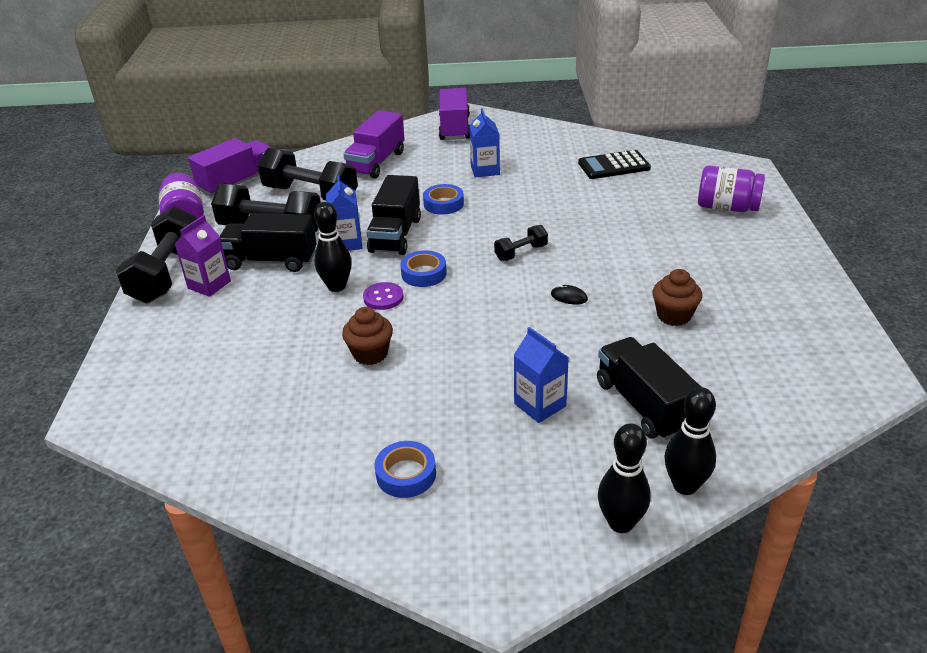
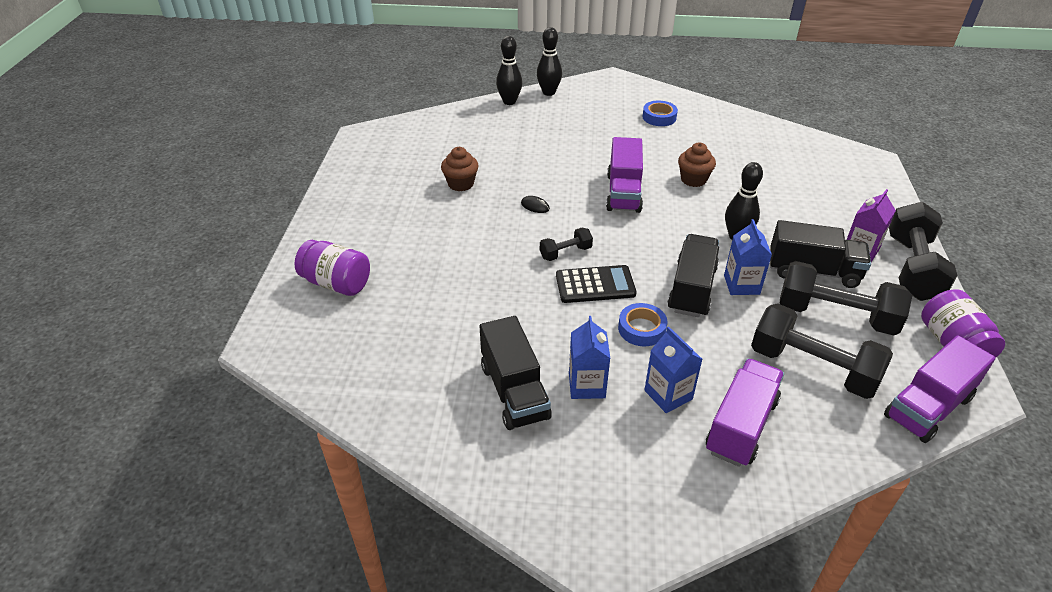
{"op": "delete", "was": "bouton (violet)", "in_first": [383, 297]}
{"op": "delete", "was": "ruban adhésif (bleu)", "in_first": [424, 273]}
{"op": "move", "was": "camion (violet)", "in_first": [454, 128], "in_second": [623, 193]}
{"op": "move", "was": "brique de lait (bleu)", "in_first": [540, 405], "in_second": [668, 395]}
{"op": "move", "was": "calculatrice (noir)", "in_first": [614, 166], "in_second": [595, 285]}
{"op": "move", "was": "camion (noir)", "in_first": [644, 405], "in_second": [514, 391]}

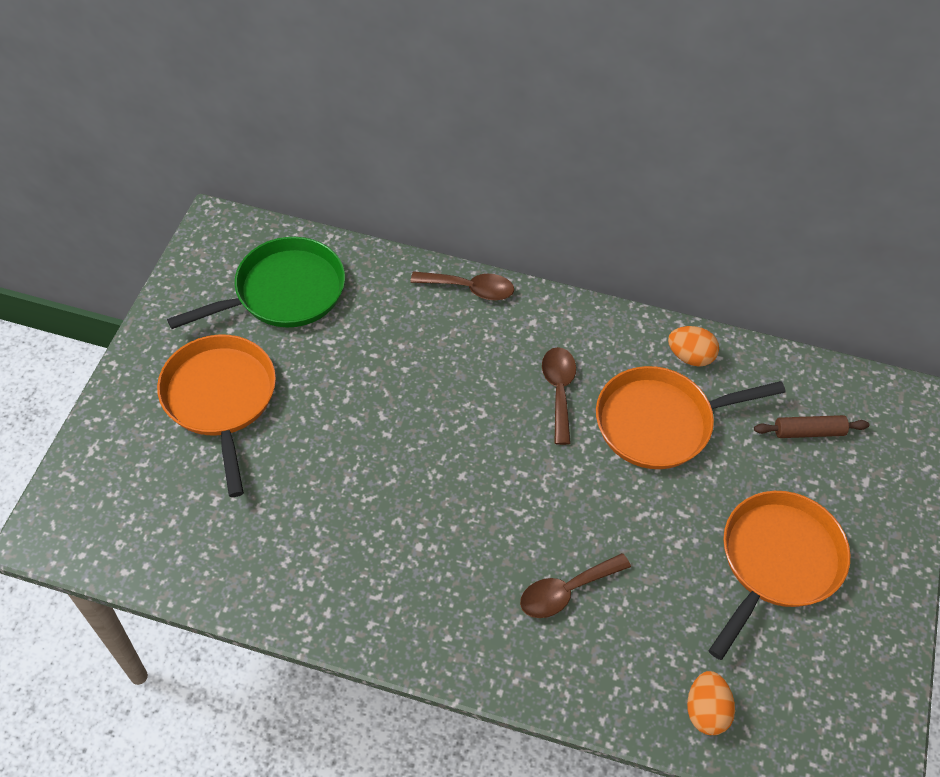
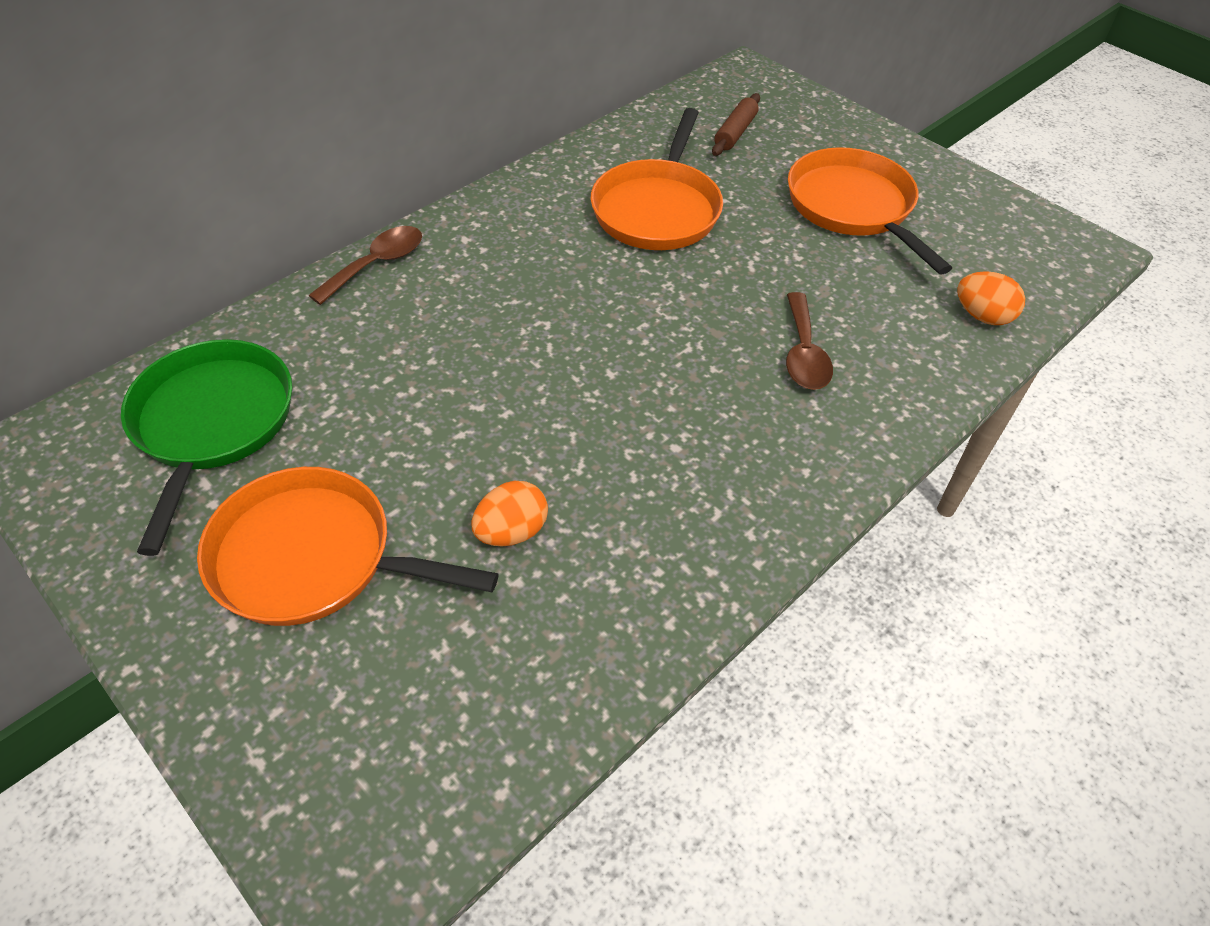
{"op": "delete", "was": "cuillère (marron)", "in_first": [559, 390]}
{"op": "move", "was": "œuf (orange)", "in_first": [690, 356], "in_second": [511, 532]}

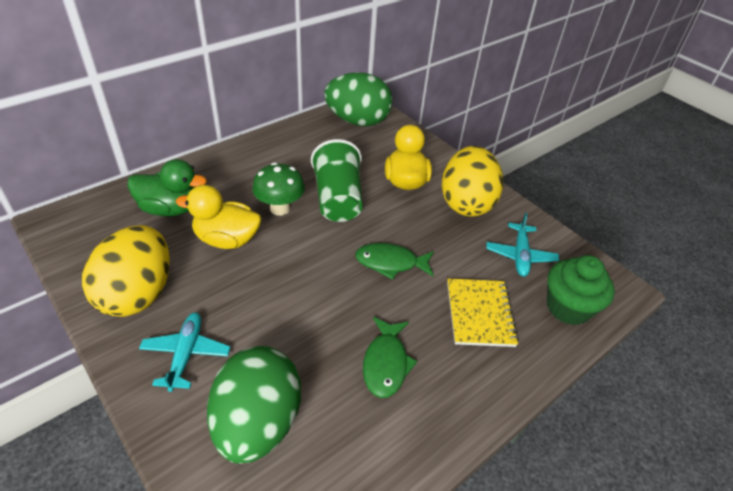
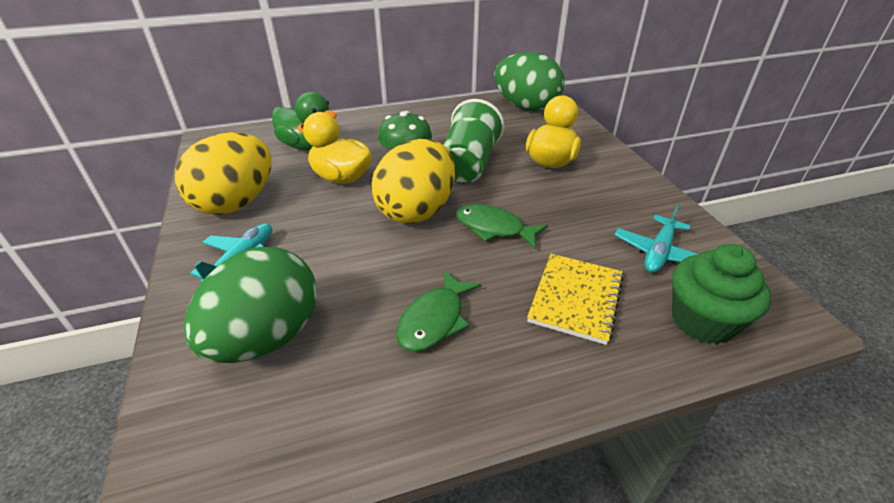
{"op": "move", "was": "œuf (jaune)", "in_first": [466, 203], "in_second": [417, 211]}

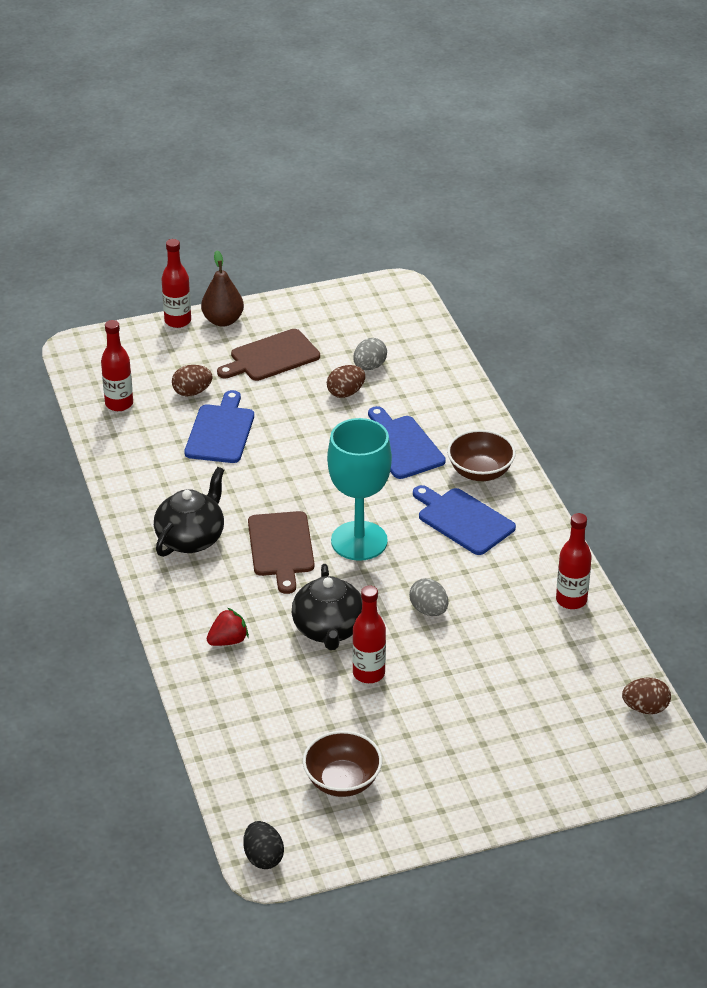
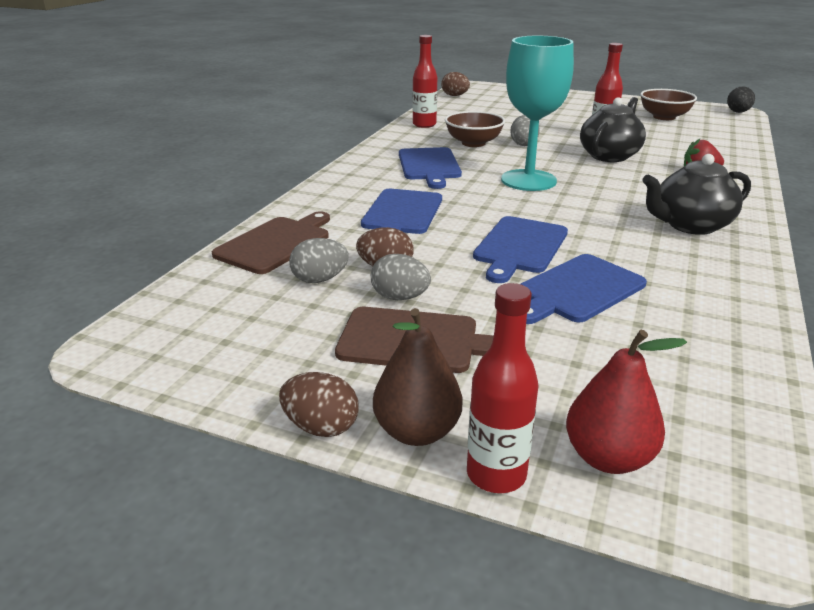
{"op": "delete", "was": "bouteille (rouge)", "in_first": [119, 404]}
{"op": "move", "was": "œuf (marron)", "in_first": [192, 392], "in_second": [321, 427]}
{"op": "move", "was": "planche à découper (marron)", "in_first": [281, 547], "in_second": [275, 243]}
{"op": "move", "was": "bol (marron)", "in_first": [480, 472], "in_second": [473, 143]}
{"op": "insert", "now": "œuf (gris)", "in_second": [400, 297]}
{"op": "insert", "now": "planche à découper (bleu)", "in_second": [520, 247]}
{"op": "insert", "now": "poire (rouge)", "in_second": [608, 458]}

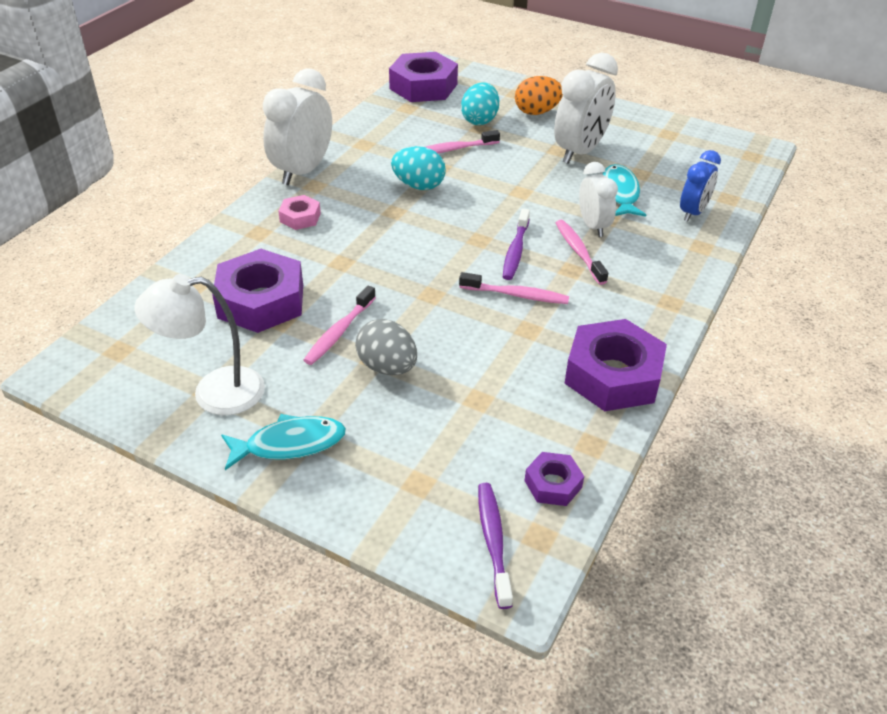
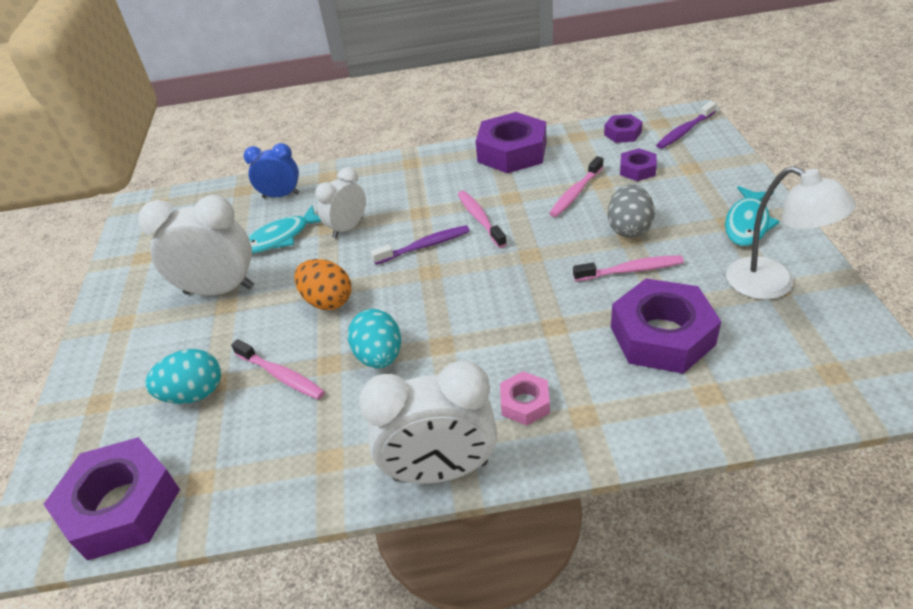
{"op": "rotate", "was": "poisson (turquoise)", "in_first": [289, 444], "in_second": [747, 223], "clockwise": -105}
{"op": "move", "was": "œuf (orange)", "in_first": [537, 112], "in_second": [327, 301]}
{"op": "move", "was": "brosse à dents (rose)", "in_first": [578, 252], "in_second": [575, 193]}
{"op": "insert", "now": "écrou (violet)", "in_second": [637, 170]}

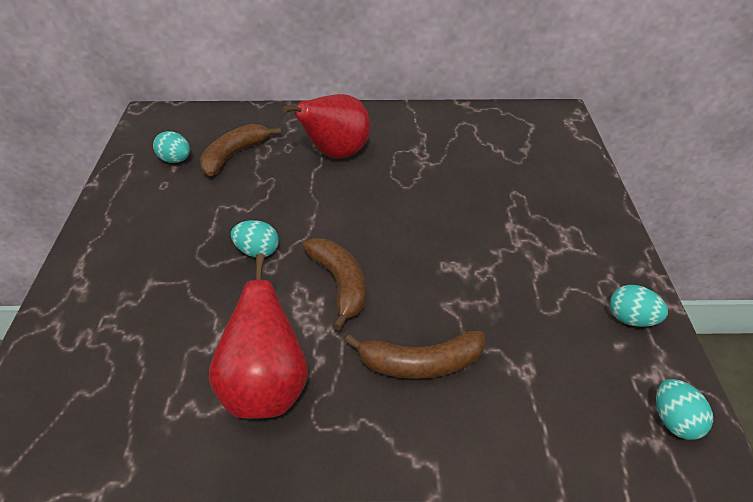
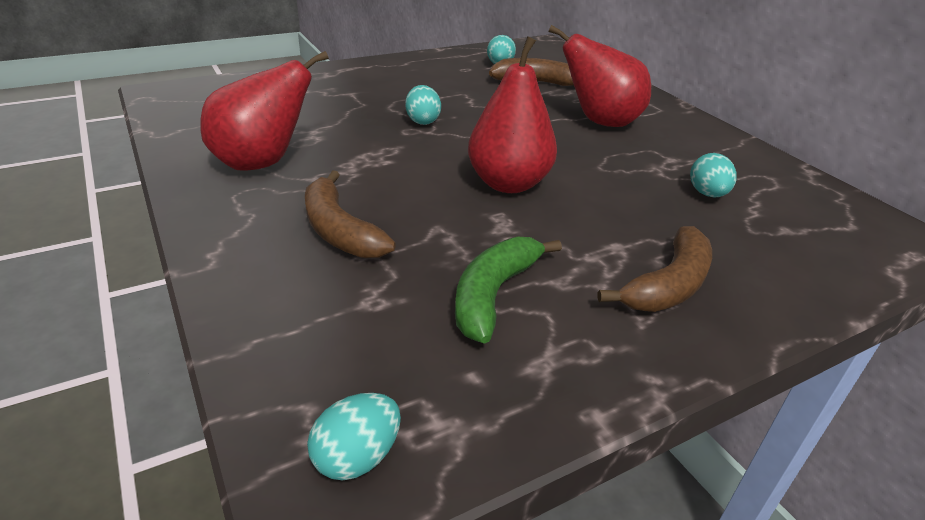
{"op": "move", "was": "banane (marron)", "in_first": [340, 285], "in_second": [668, 285]}
{"op": "move", "was": "œuf (turquoise)", "in_first": [632, 320], "in_second": [707, 194]}
{"op": "insert", "now": "banane (vert)", "in_second": [493, 294]}
{"op": "insert", "now": "poire (rouge)", "in_second": [508, 183]}

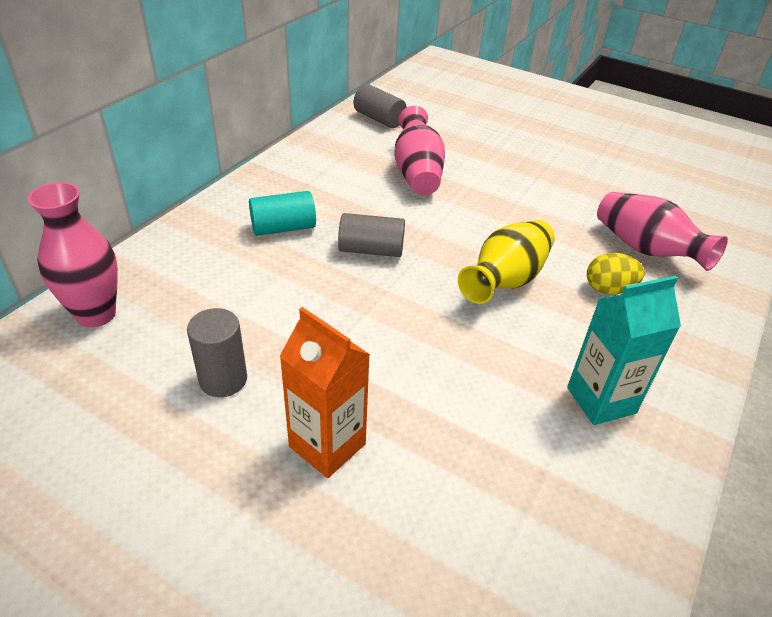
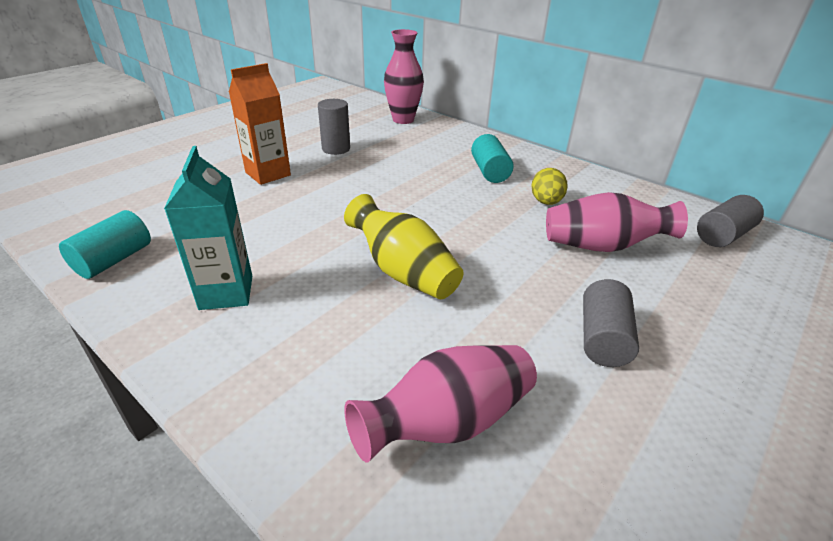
{"op": "move", "was": "cylindre (gris)", "in_first": [371, 250], "in_second": [602, 338]}
{"op": "move", "was": "œuf (jaune)", "in_first": [608, 289], "in_second": [546, 202]}
{"op": "insert", "now": "cylindre (turquoise)", "in_second": [114, 260]}

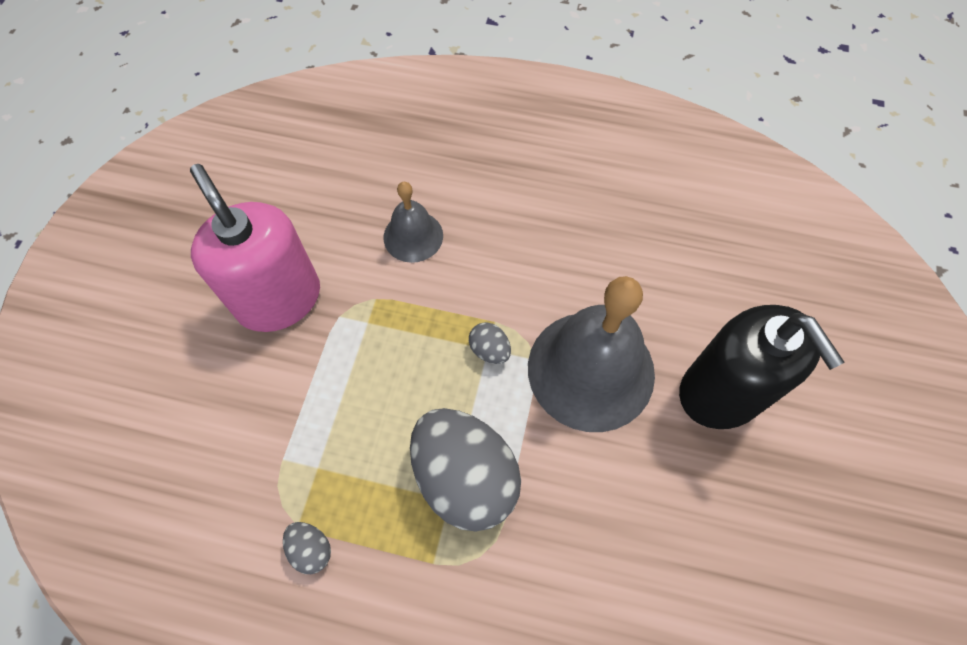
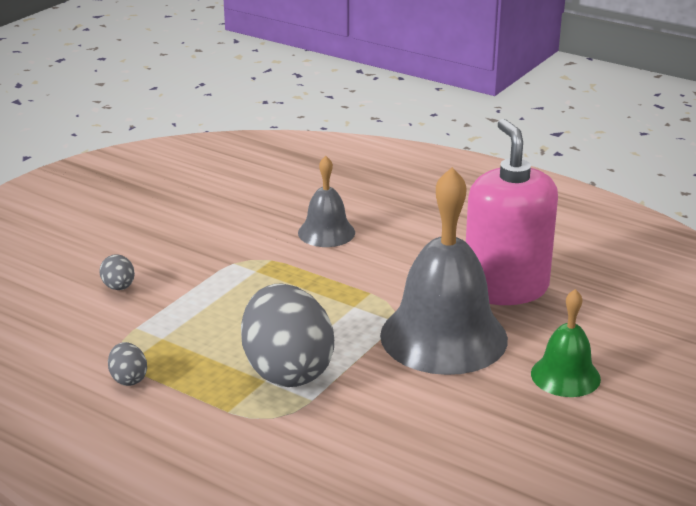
{"op": "move", "was": "distributeur de savon (rose)", "in_first": [279, 299], "in_second": [505, 288]}
{"op": "move", "was": "œuf (gris)", "in_first": [489, 350], "in_second": [119, 287]}
{"op": "replace", "was": "distributeur de savon (noir)", "now": "cloche (vert)", "in_first": [721, 392], "in_second": [565, 376]}

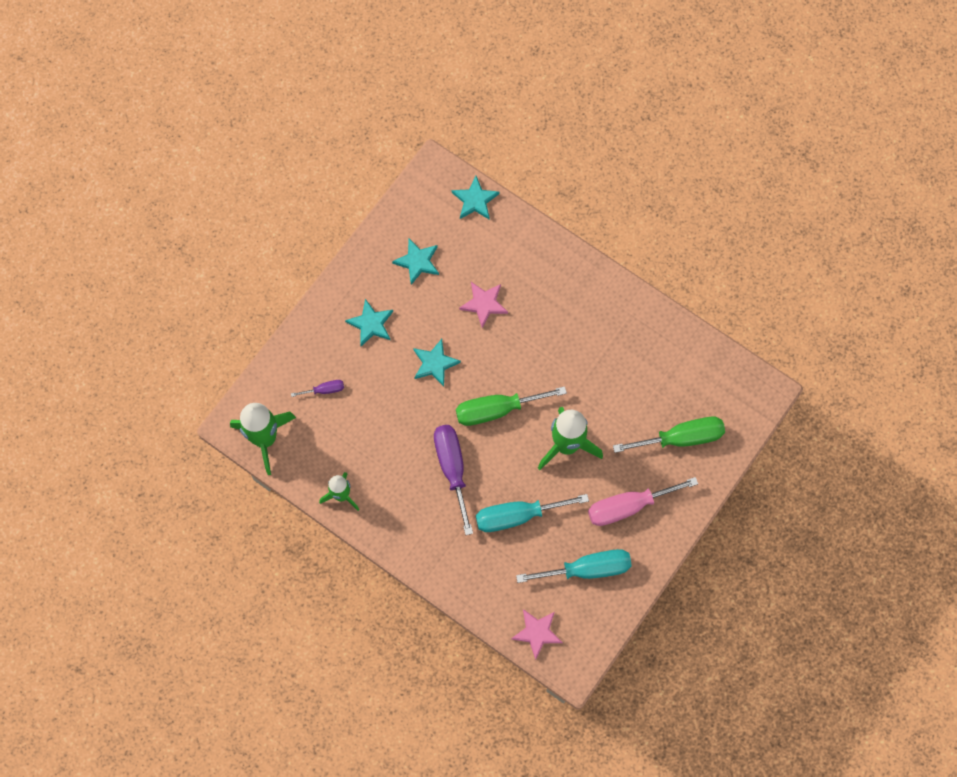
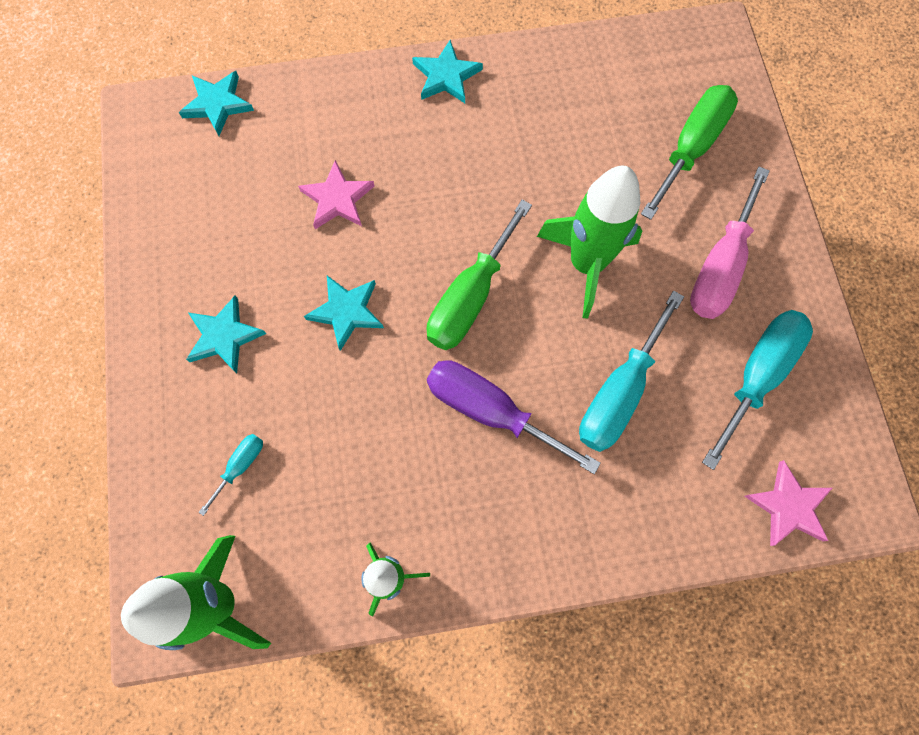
{"op": "recolor", "was": "tournevis (violet)", "now": "tournevis (turquoise)", "in_first": [324, 390], "in_second": [240, 466]}
{"op": "move", "was": "étoile (turquoise)", "in_first": [417, 262], "in_second": [446, 76]}

